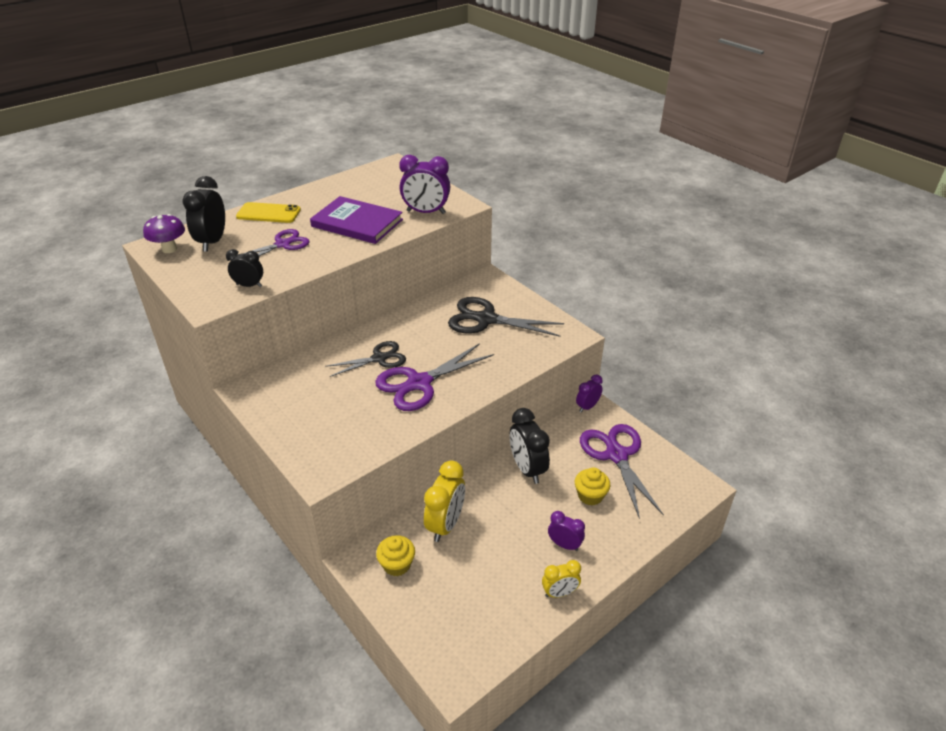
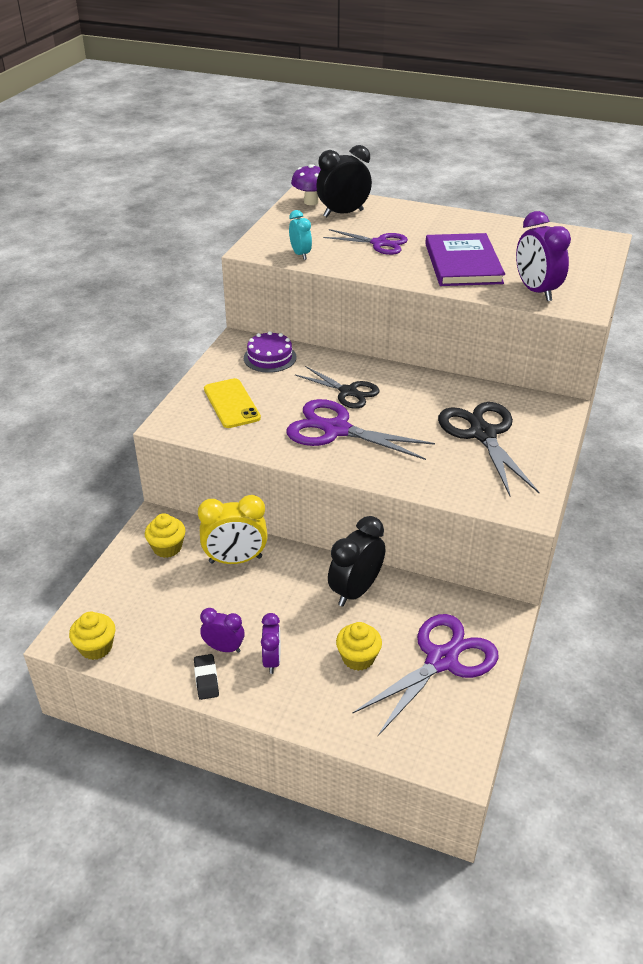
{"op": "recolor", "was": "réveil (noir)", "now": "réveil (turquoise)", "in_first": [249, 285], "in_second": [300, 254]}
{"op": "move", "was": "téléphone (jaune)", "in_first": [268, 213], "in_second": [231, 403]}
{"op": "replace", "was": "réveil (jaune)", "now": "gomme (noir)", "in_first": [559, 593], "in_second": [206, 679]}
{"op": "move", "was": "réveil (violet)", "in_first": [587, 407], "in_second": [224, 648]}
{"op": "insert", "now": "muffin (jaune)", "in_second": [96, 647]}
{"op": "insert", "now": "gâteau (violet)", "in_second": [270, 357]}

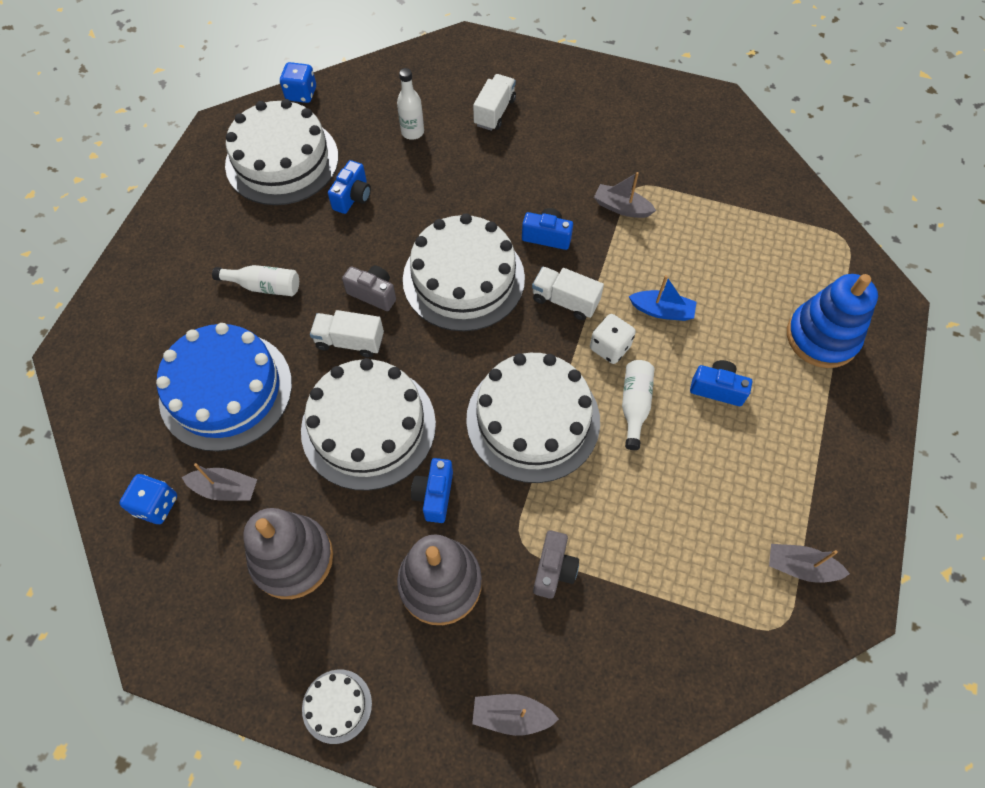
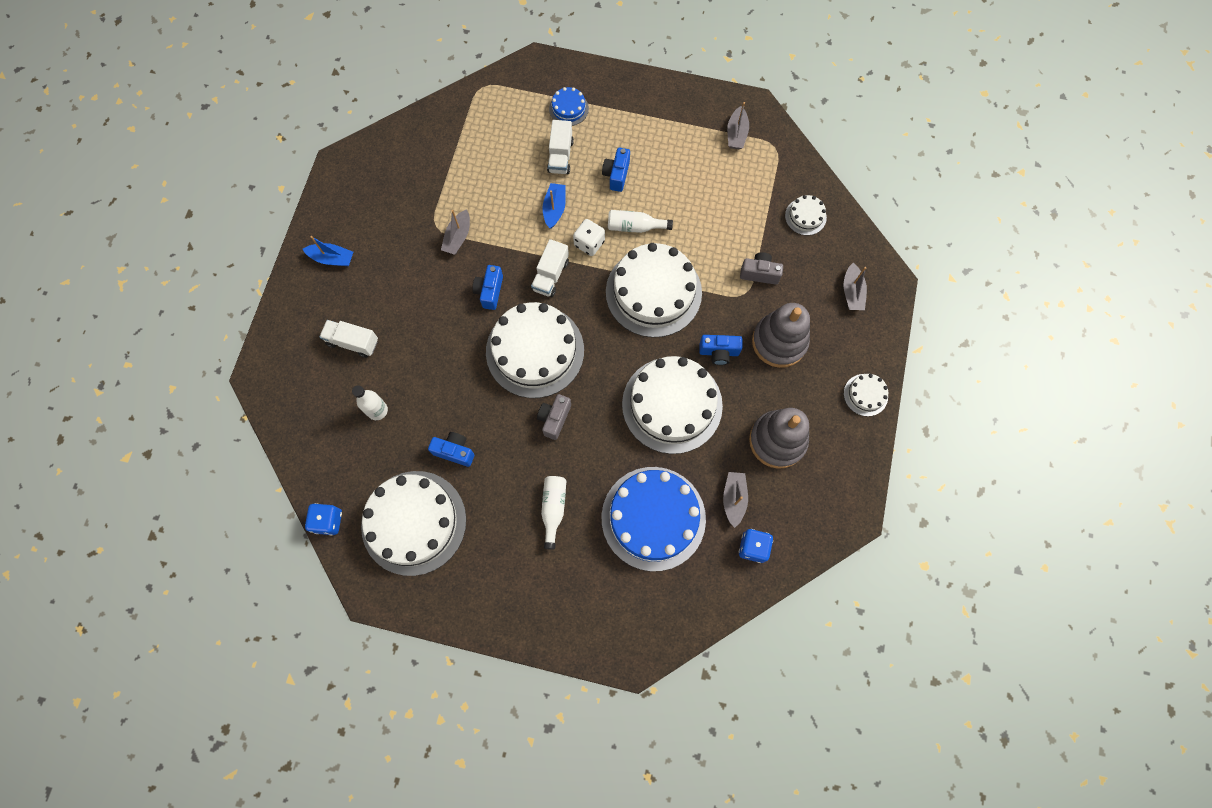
{"op": "move", "was": "camion (blanc)", "in_first": [350, 341], "in_second": [560, 156]}
{"op": "replace", "was": "jouet à empiler (bleu)", "now": "gâteau (bleu)", "in_first": [822, 337], "in_second": [568, 108]}
{"op": "insert", "now": "bateau (bleu)", "in_second": [332, 258]}
{"op": "insert", "now": "gâteau (blanc)", "in_second": [805, 216]}

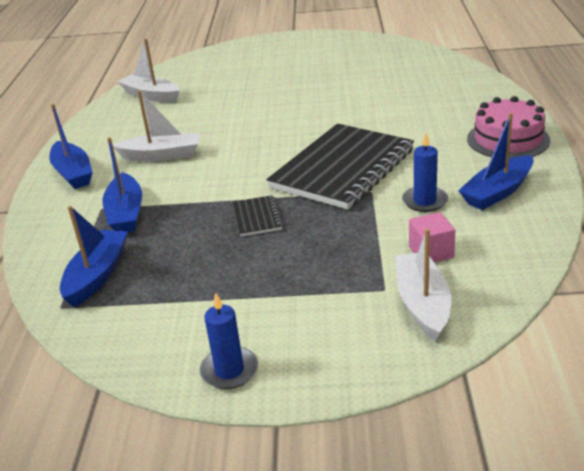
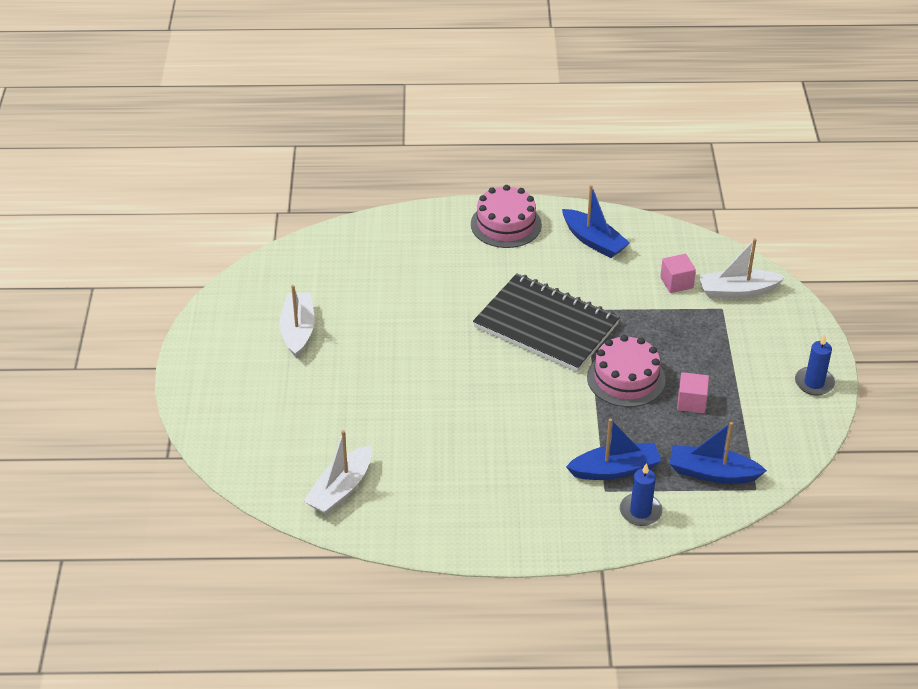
{"op": "delete", "was": "bateau (bleu)", "in_first": [73, 173]}
{"op": "move", "was": "bateau (blanc)", "in_first": [162, 155], "in_second": [298, 331]}
{"op": "replace", "was": "carnet (noir)", "now": "gâteau (rose)", "in_first": [257, 217], "in_second": [626, 378]}
{"op": "move", "was": "bougie (bleu)", "in_first": [424, 201], "in_second": [640, 511]}
{"op": "insert", "now": "cube (rose)", "in_second": [691, 402]}

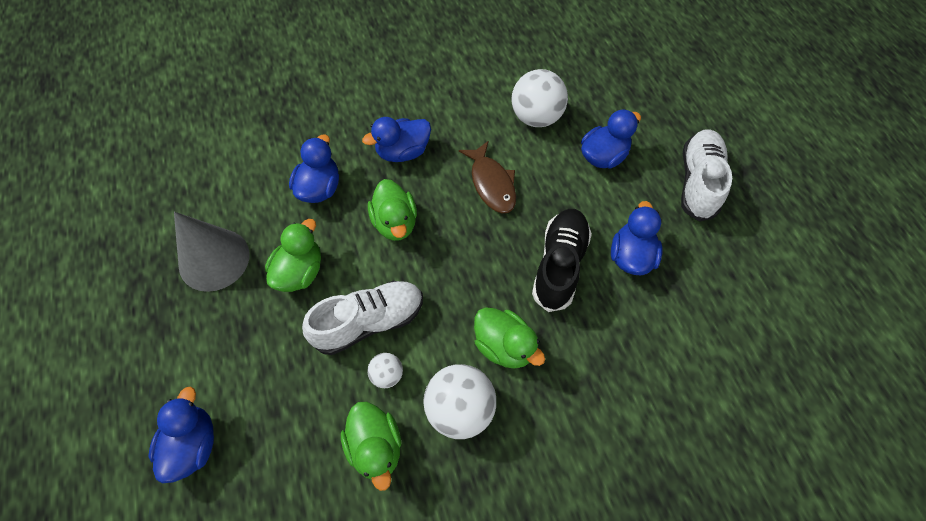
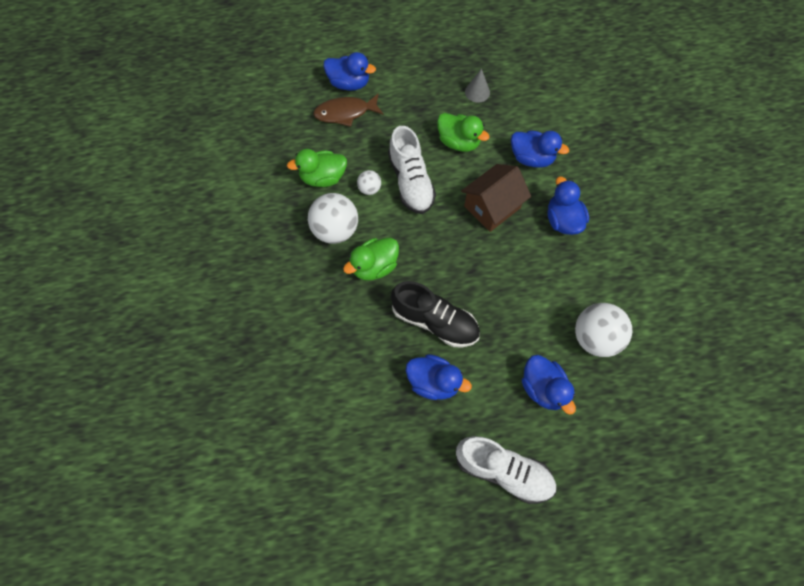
{"op": "resize", "was": "cône (gris)", "in_first": [214, 259], "in_second": [477, 92], "ratio": 0.5}
{"op": "replace", "was": "canard (vert)", "now": "maison (marron)", "in_first": [395, 223], "in_second": [492, 207]}
{"op": "move", "was": "poisson (marron)", "in_first": [491, 184], "in_second": [345, 113]}

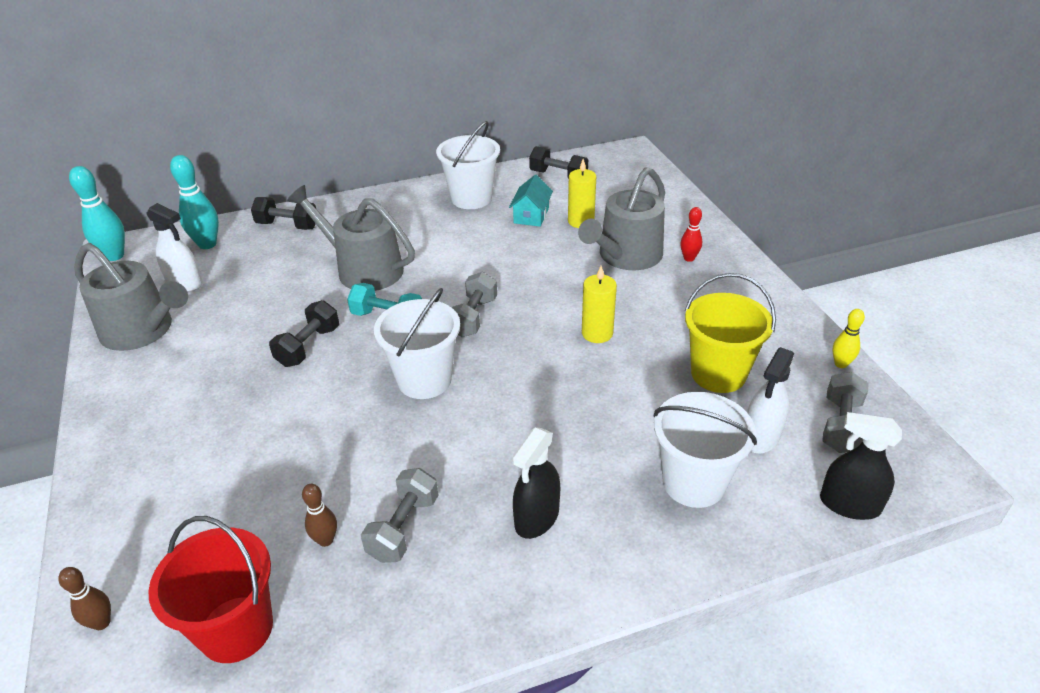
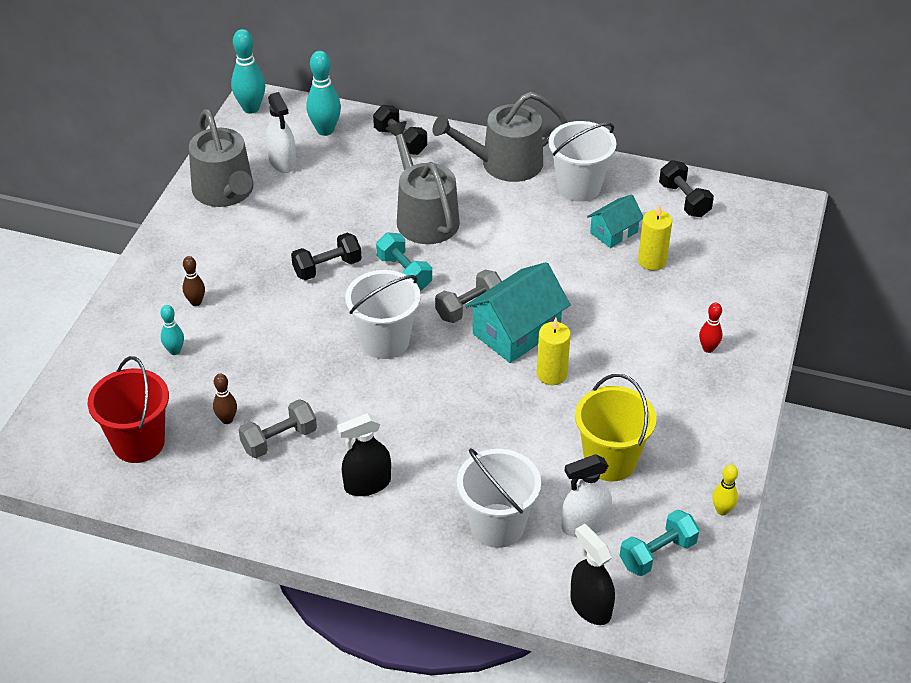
{"op": "move", "was": "quille (marron)", "in_first": [101, 623], "in_second": [196, 302]}
{"op": "move", "was": "arrosoir (gris)", "in_first": [626, 256], "in_second": [504, 164]}
{"op": "recolor", "was": "haltère (gris)", "now": "haltère (turquoise)", "in_first": [840, 425], "in_second": [657, 553]}
{"op": "insert", "now": "quille (turquoise)", "in_second": [175, 351]}
{"op": "insert", "now": "maison (turquoise)", "in_second": [516, 331]}

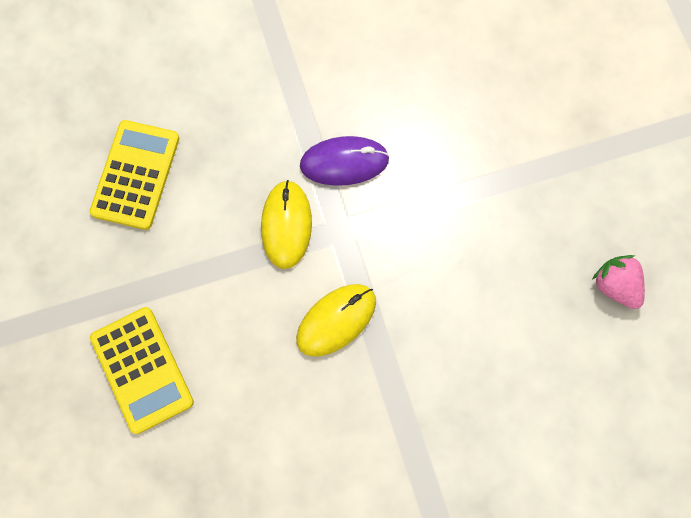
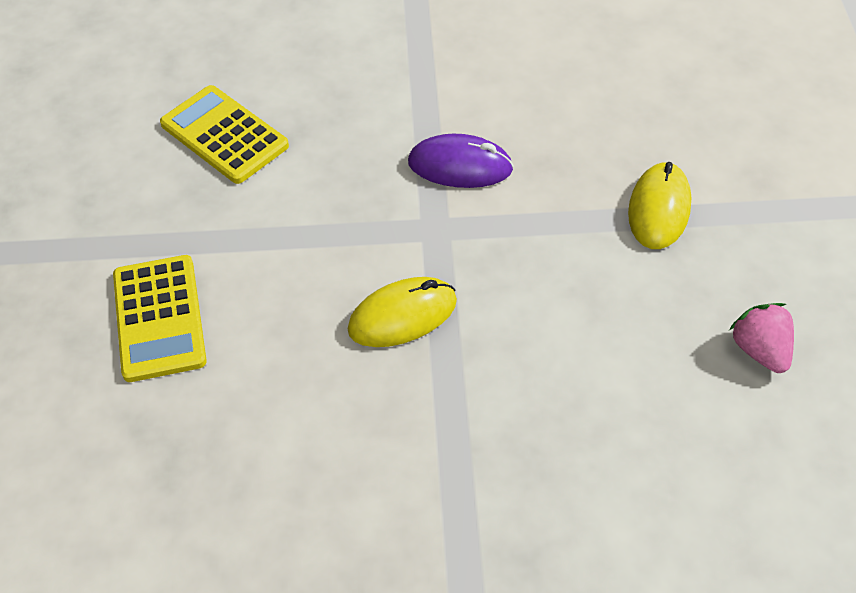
{"op": "rotate", "was": "calculatrice (jaune)", "in_first": [136, 175], "in_second": [224, 135], "clockwise": -75}
{"op": "move", "was": "souris (jaune)", "in_first": [286, 225], "in_second": [659, 209]}

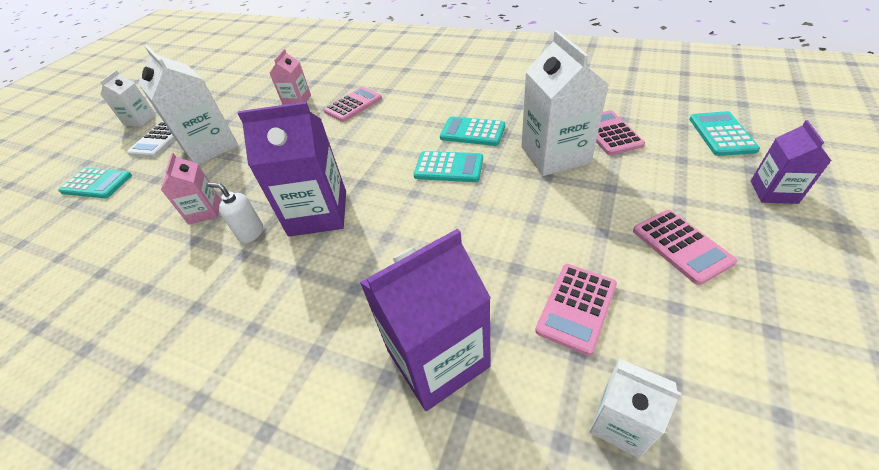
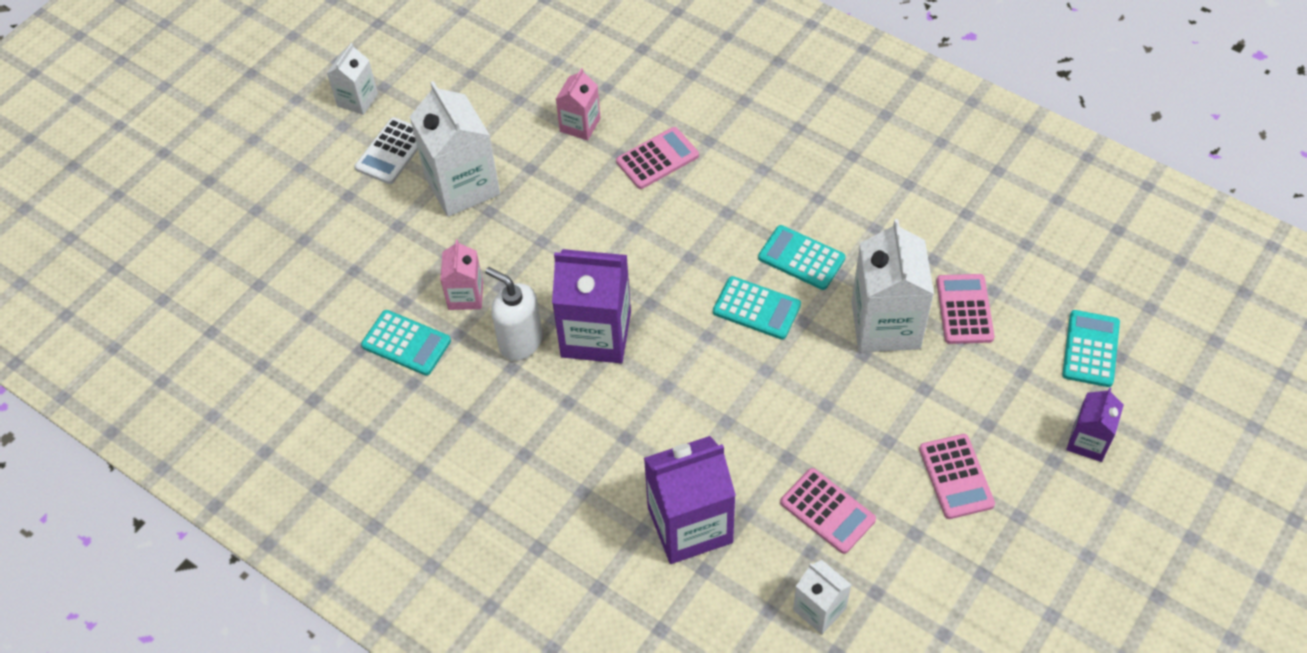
{"op": "move", "was": "calculatrice (turquoise)", "in_first": [97, 184], "in_second": [406, 343]}
{"op": "resize", "was": "distributeur de savon (blanc)", "in_first": [251, 233], "in_second": [520, 341], "ratio": 1.55}
{"op": "rotate", "was": "calculatrice (rose)", "in_first": [576, 307], "in_second": [827, 511], "clockwise": -90}

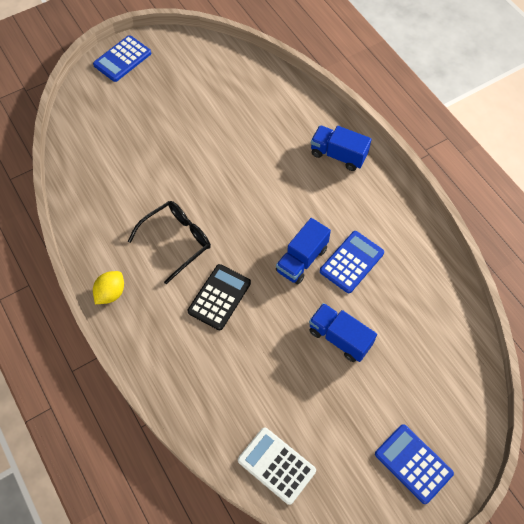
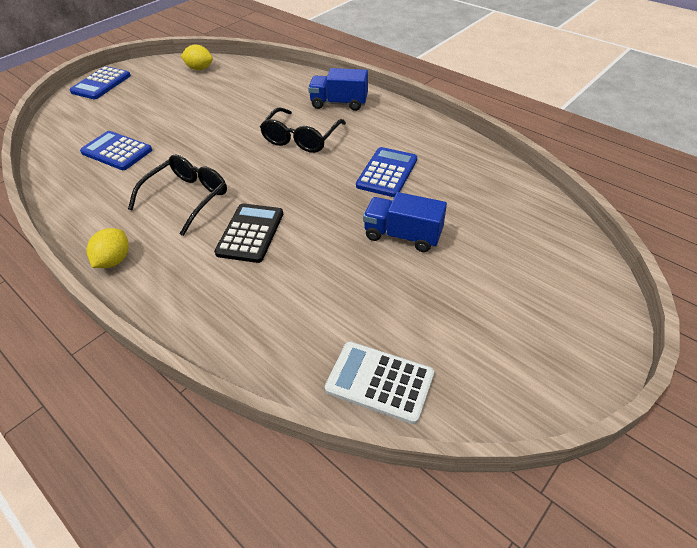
{"op": "delete", "was": "camion (bleu)", "in_first": [301, 260]}
{"op": "move", "was": "calculatrice (bleu)", "in_first": [413, 464], "in_second": [117, 151]}
{"op": "insert", "now": "citron (jaune)", "in_second": [200, 68]}
{"op": "insert", "now": "lunettes (noir)", "in_second": [301, 138]}

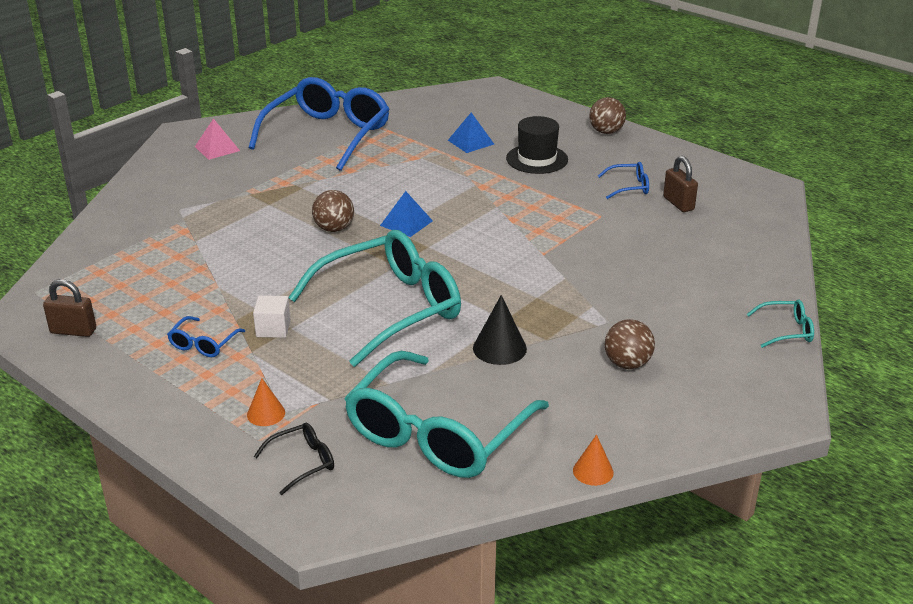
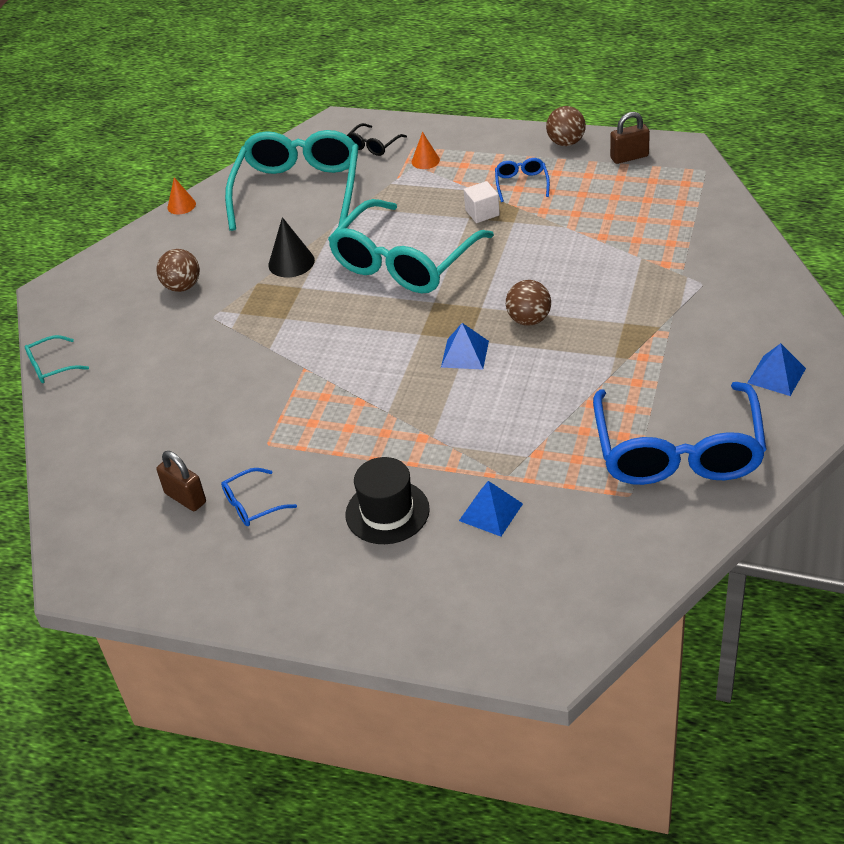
{"op": "recolor", "was": "pyramide (rose)", "now": "pyramide (bleu)", "in_first": [217, 148], "in_second": [776, 375]}
{"op": "move", "was": "balle (marron)", "in_first": [606, 132], "in_second": [566, 142]}

